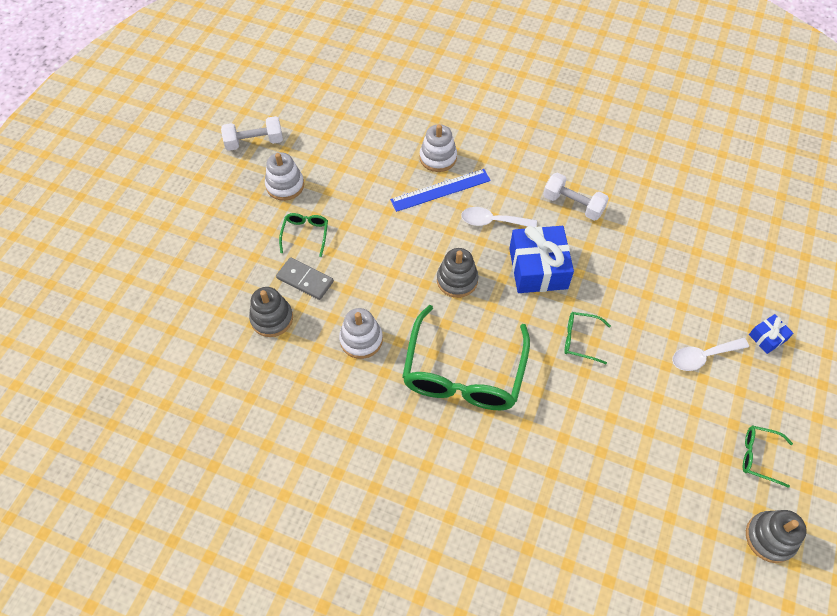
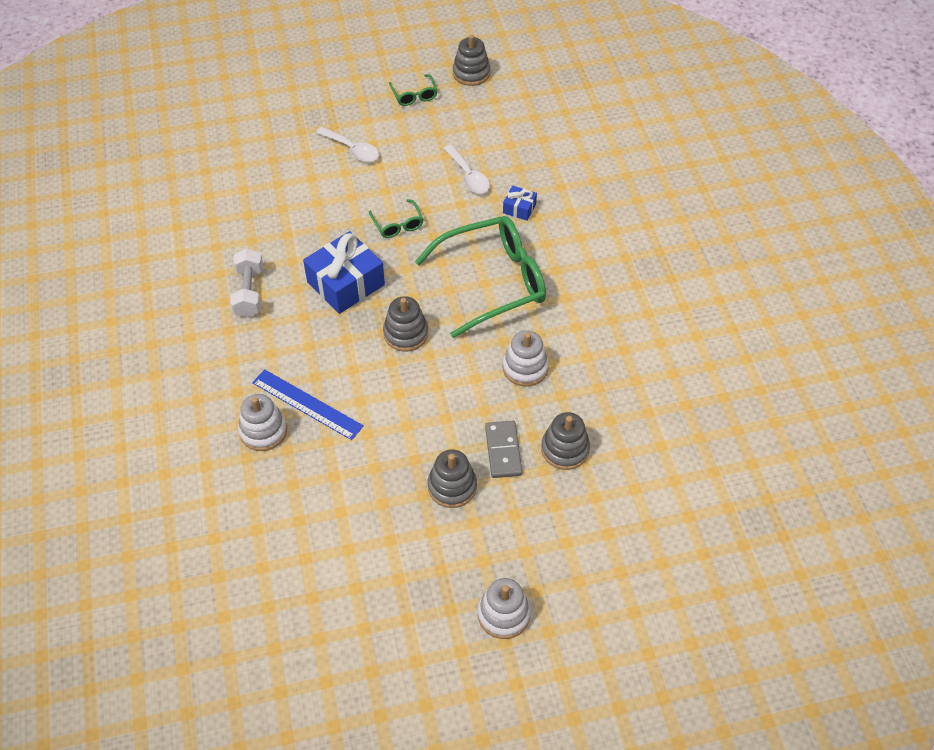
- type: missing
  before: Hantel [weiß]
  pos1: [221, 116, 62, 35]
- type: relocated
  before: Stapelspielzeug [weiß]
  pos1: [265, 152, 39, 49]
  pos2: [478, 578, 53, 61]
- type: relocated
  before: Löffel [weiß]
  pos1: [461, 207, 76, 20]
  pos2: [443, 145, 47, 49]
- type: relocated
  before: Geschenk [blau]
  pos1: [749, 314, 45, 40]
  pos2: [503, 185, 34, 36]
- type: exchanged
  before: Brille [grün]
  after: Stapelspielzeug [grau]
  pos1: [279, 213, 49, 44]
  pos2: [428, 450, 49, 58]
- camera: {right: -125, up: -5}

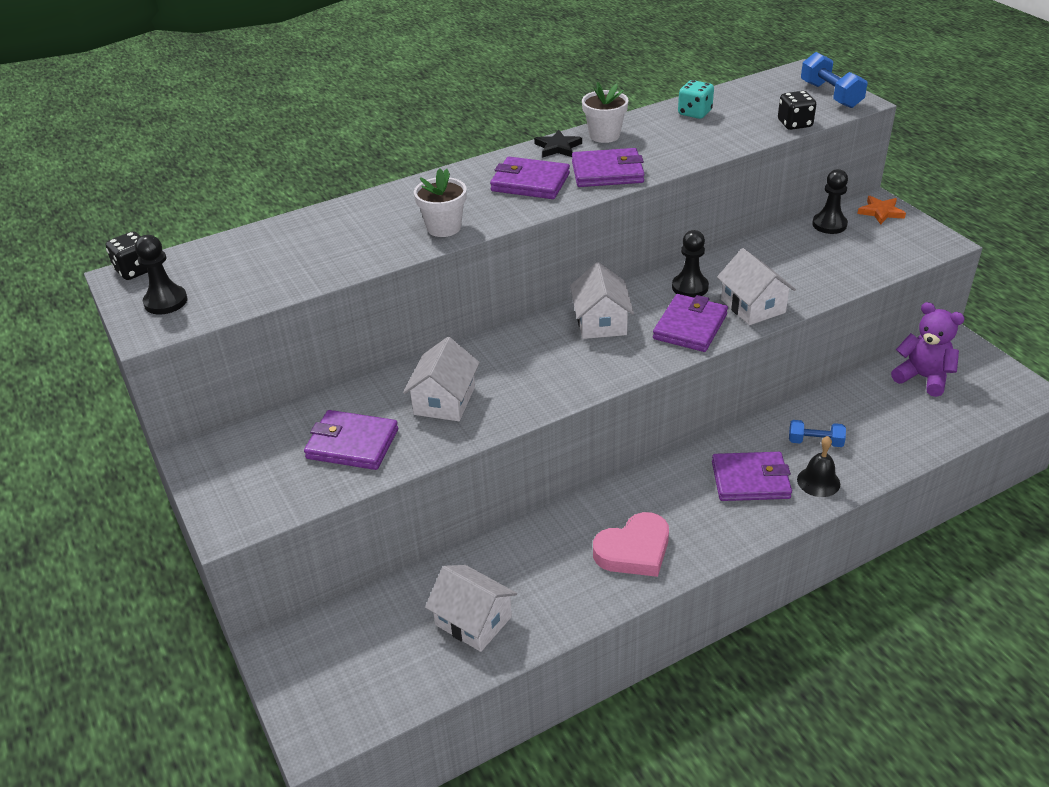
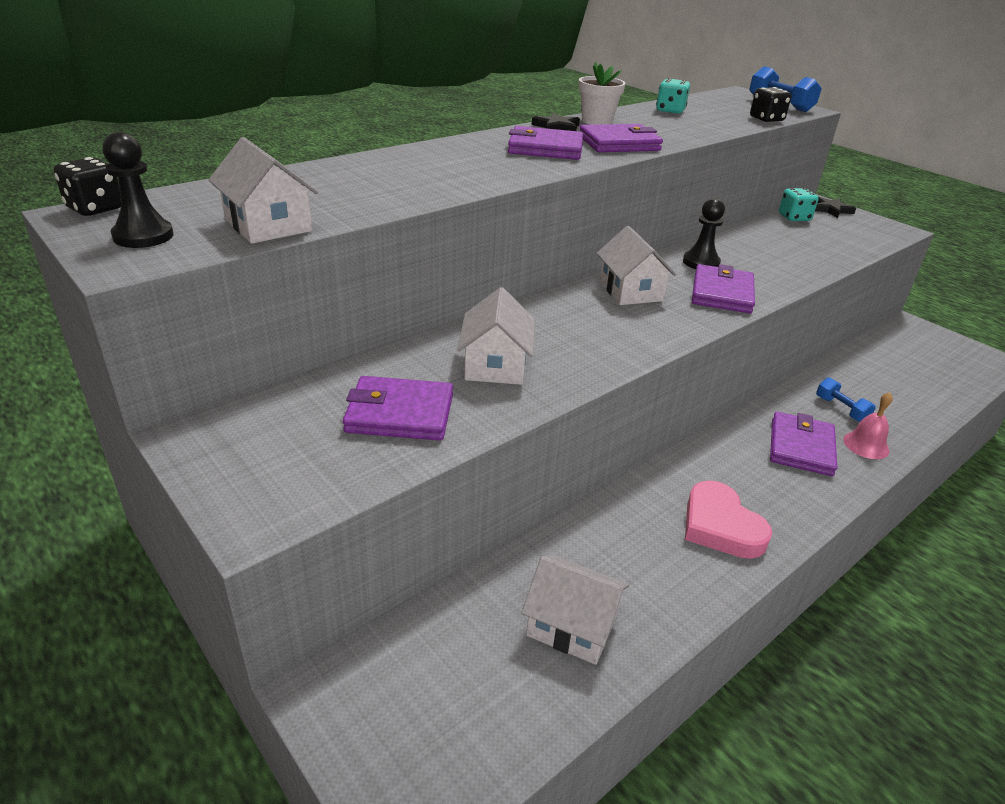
- type: missing
  before: Blumentopf [weiß]
  pos1: [414, 168, 53, 69]
- type: missing
  before: Teddybär [lila]
  pos1: [891, 302, 74, 95]
- type: relocated
  before: Haus [weiß]
  pos1: [717, 248, 79, 77]
  pos2: [208, 137, 110, 107]
- type: exchanged
  before: Bauer [schwarz]
  after: Spielwürfel [türkis]
  pos1: [812, 169, 36, 65]
  pos2: [779, 188, 39, 33]
- type: colour
  before: Glocke [schwarz]
  after: Glocke [rosa]
  pos1: [797, 436, 43, 61]
  pos2: [843, 392, 49, 67]
- type: colour
  before: Stern [orange]
  after: Stern [schwarz]
  pos1: [857, 196, 49, 29]
  pos2: [815, 197, 41, 21]
- type: spun
  before: Herz [rosa]
  pos1: [593, 512, 76, 65]
  pos2: [685, 480, 87, 79]
  turn: 105
- type: spun
  before: Geldbörse [lila]
  pos1: [712, 452, 80, 49]
  pos2: [770, 412, 67, 64]
  turn: -60
- type: spun
  before: Hantel [blau]
  pos1: [789, 420, 57, 27]
  pos2: [816, 378, 60, 44]
  turn: 60
- camera: {right: -15, up: -5}

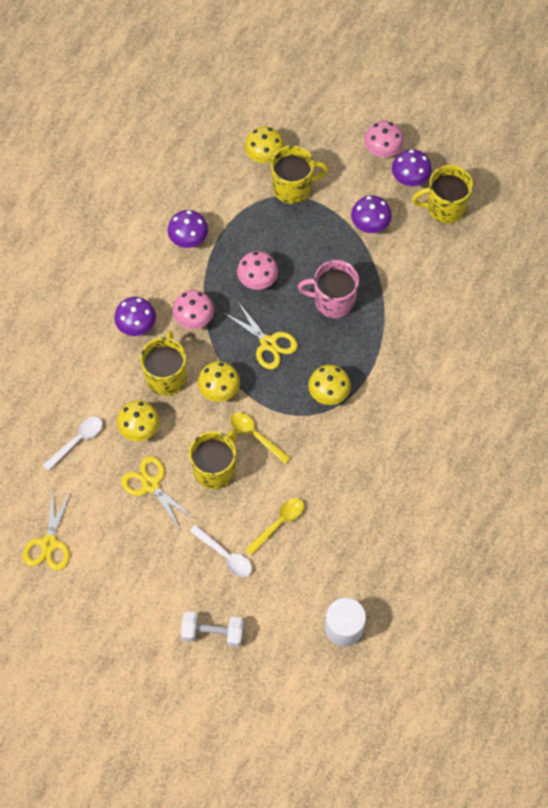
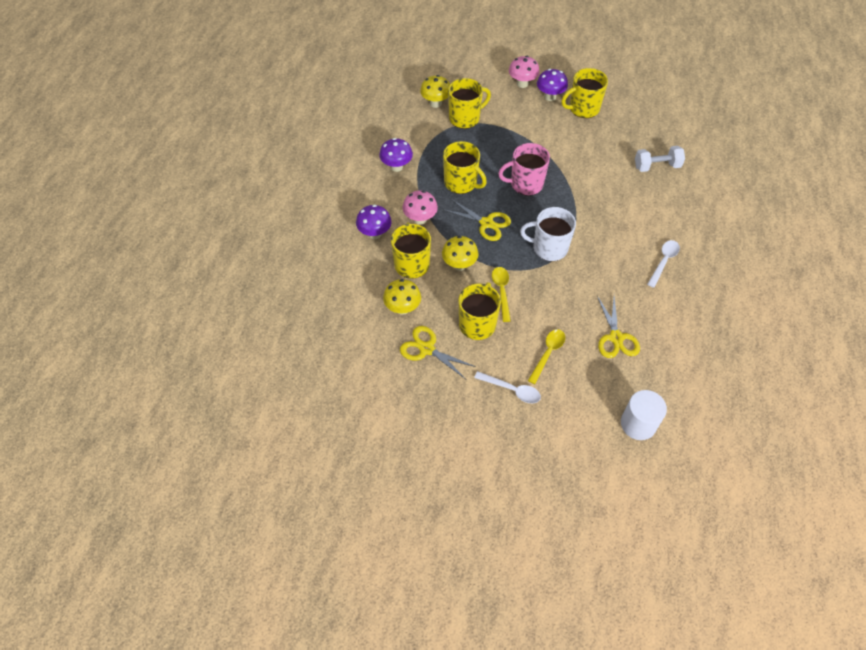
- type: missing
  before: Pilz [lila]
  pos1: [351, 195, 41, 38]
- type: relocated
  before: Schere [gelb]
  pos1: [23, 487, 49, 84]
  pos2: [597, 296, 43, 62]
- type: relocated
  before: Löffel [weiß]
  pos1: [43, 417, 59, 54]
  pos2: [647, 240, 33, 48]
- type: relocated
  before: Hantel [weiß]
  pos1: [181, 611, 63, 36]
  pos2: [635, 146, 50, 26]
- type: exchanged
  before: Pilz [rosa]
  after: Tasse [gelb]
  pos1: [237, 251, 41, 39]
  pos2: [443, 141, 44, 53]
- type: exchanged
  before: Pilz [gelb]
  after: Tasse [weiß]
  pos1: [308, 365, 43, 40]
  pos2: [520, 207, 56, 54]
- type: spun
  before: Löffel [gelb]
  pos1: [230, 412, 61, 52]
  pos2: [492, 267, 19, 55]
  turn: 60
- camera: {right: -15, up: -10}

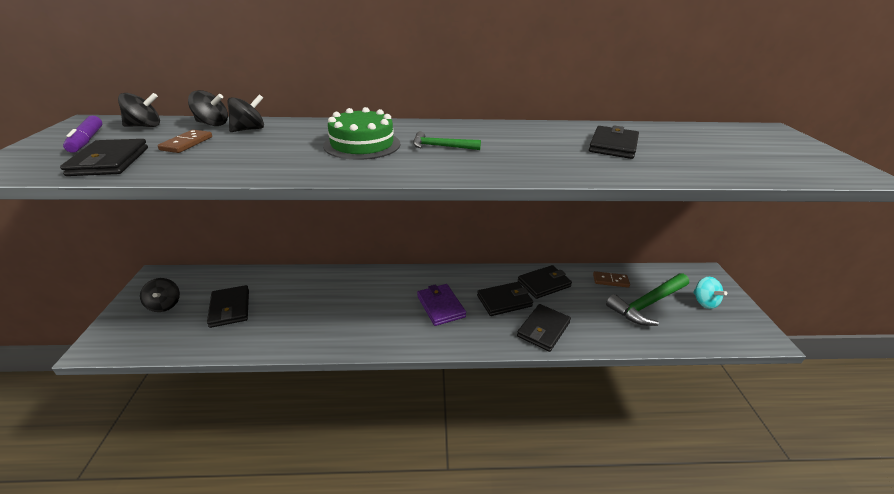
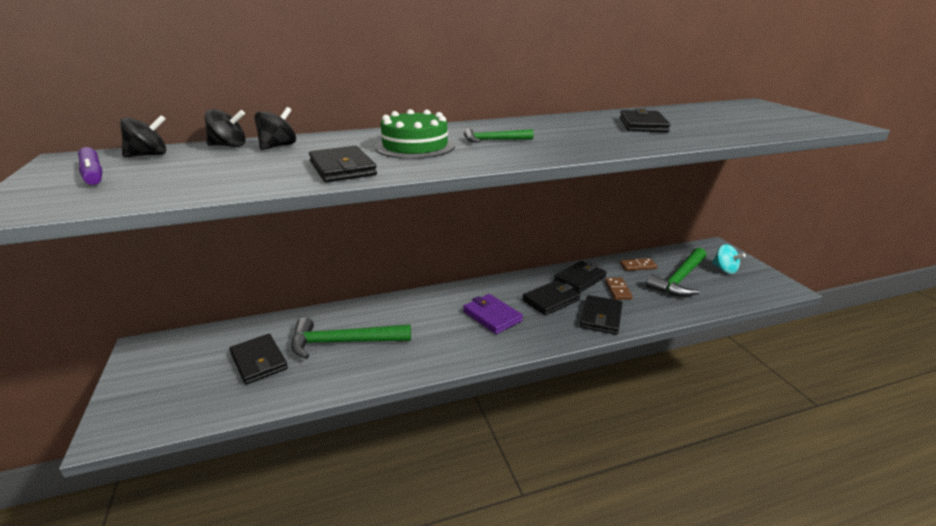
- type: missing
  before: Kreisel [schwarz]
  pos1: [140, 278, 40, 34]
- type: appeared
  after: Hammer [grün]
  pos2: [291, 317, 120, 42]
- type: relocated
  before: Geldbörse [schwarz]
  pos1: [60, 139, 88, 37]
  pos2: [309, 146, 68, 36]
- type: relocated
  before: Dominostein [braun]
  pos1: [158, 130, 54, 23]
  pos2: [605, 278, 28, 22]
- camera: {right: -15, up: -5}

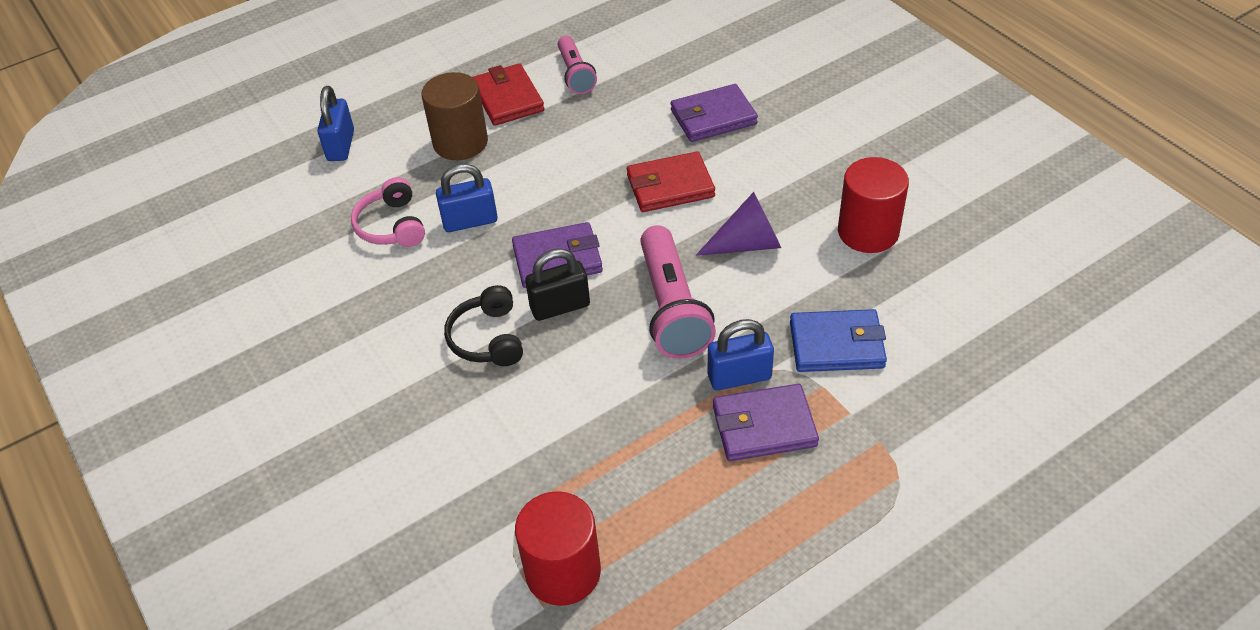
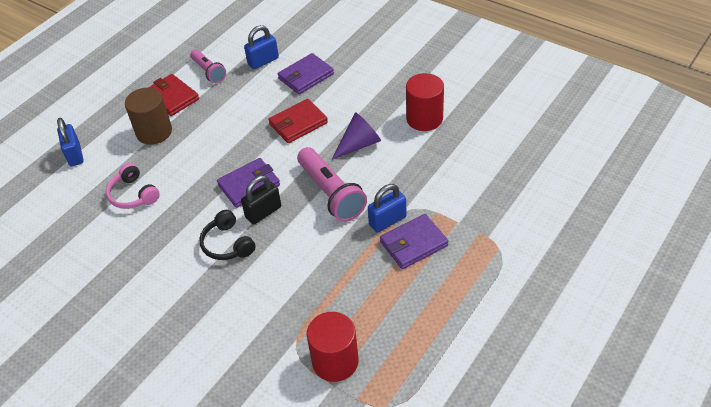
- type: missing
  before: Geldbörse [blau]
  pos1: [790, 309, 97, 63]
- type: relocated
  before: Vorhängeschloss [blau]
  pos1: [436, 164, 62, 68]
  pos2: [244, 25, 35, 45]
- camera: {right: -20, up: 0}

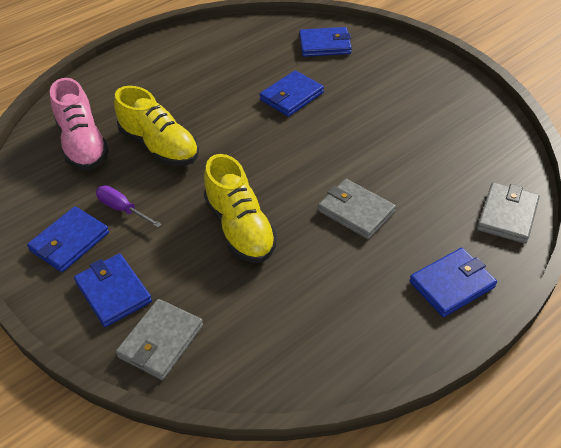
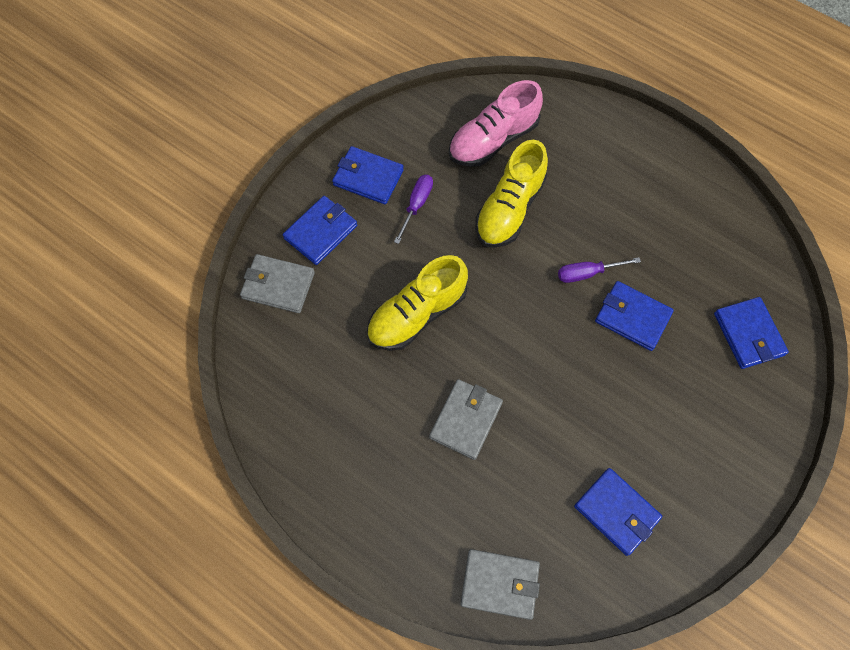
- type: appeared
  after: Schraubenzieher [lila]
  pos2: [558, 257, 83, 26]
- type: relocated
  before: Geldbörse [blau]
  pos1: [409, 248, 88, 69]
  pos2: [574, 468, 88, 88]
- camera: {right: 75, up: 20}

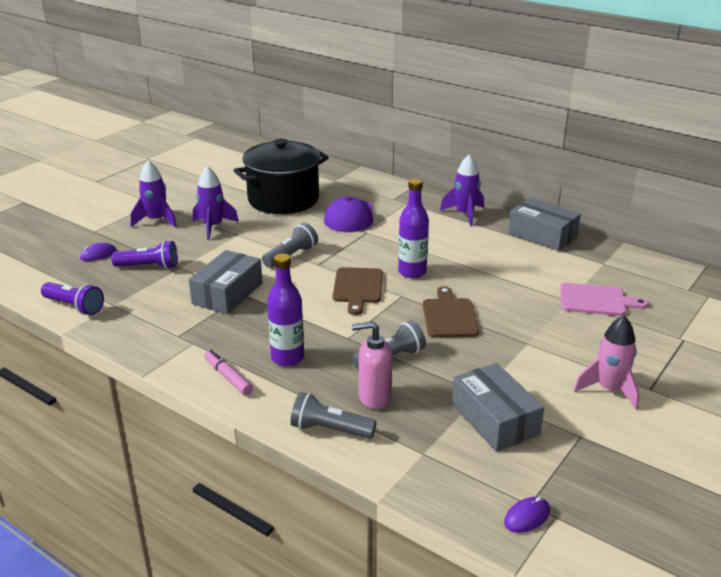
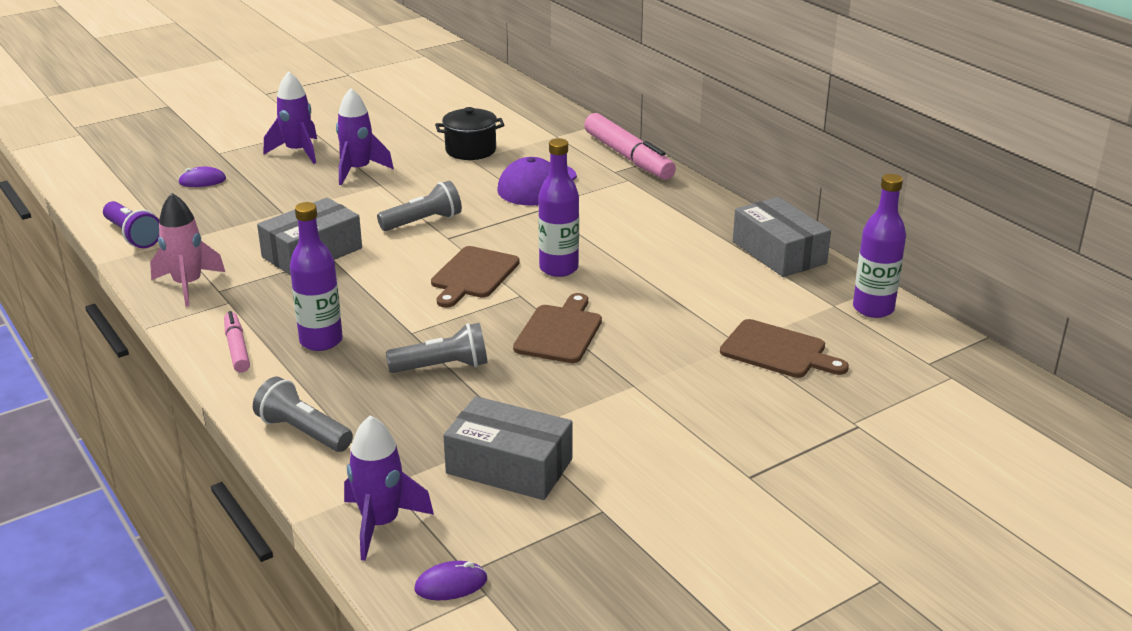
- type: missing
  before: Taschenlampe [lila]
  pos1: [111, 241, 67, 28]
- type: missing
  before: Seifenspender [rosa]
  pos1: [352, 321, 40, 88]
- type: appeared
  after: Filzstift [rosa]
  pos2: [584, 113, 92, 67]
- type: appeared
  after: Flasche [lila]
  pos2: [853, 174, 53, 144]
- type: relocated
  before: Rakete [lila]
  pos1: [440, 154, 44, 72]
  pos2: [344, 415, 90, 146]
- type: relocated
  before: Rakete [rosa]
  pos1: [574, 316, 66, 94]
  pos2: [150, 193, 75, 113]
- type: colour
  before: Schneidebrett [rosa]
  after: Schneidebrett [braun]
  pos1: [560, 283, 89, 33]
  pos2: [720, 319, 129, 59]
- type: spun
  before: Schachtel [grau]
  pos1: [452, 363, 92, 89]
  pos2: [443, 396, 129, 104]
  turn: -60
- type: size
  before: Kochtopf [schwarz]
  pos1: [233, 139, 96, 75]
  pos2: [435, 107, 70, 53]
  scale: 0.52
- camera: {right: 20, up: 0}

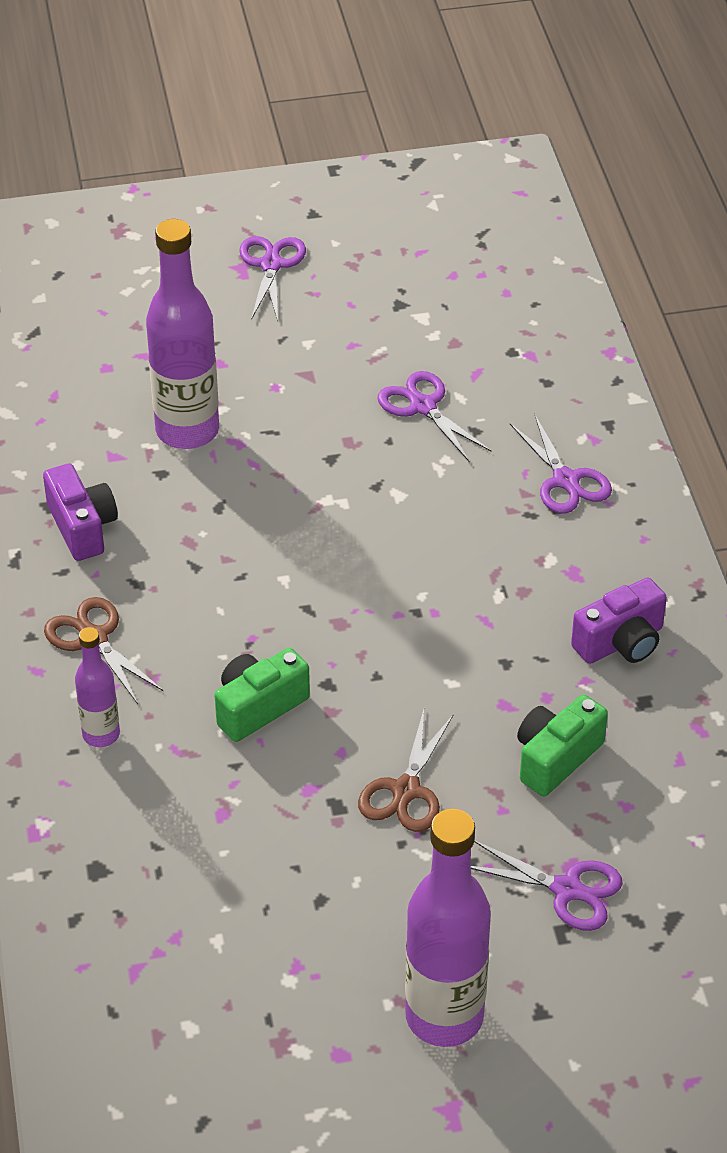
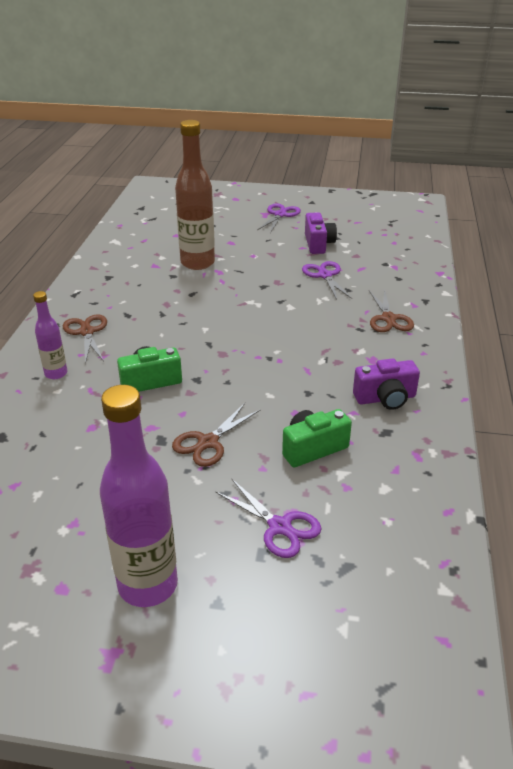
- type: relocated
  before: Kamera [lila]
  pos1: [43, 463, 75, 98]
  pos2: [305, 213, 32, 41]
- type: colour
  before: Flasche [lila]
  after: Flasche [braun]
  pos1: [146, 219, 73, 230]
  pos2: [175, 120, 40, 150]
- type: colour
  before: Schere [lila]
  after: Schere [braun]
  pos1: [510, 414, 102, 100]
  pos2: [369, 288, 45, 44]
- camera: {right: 20, up: -10}

